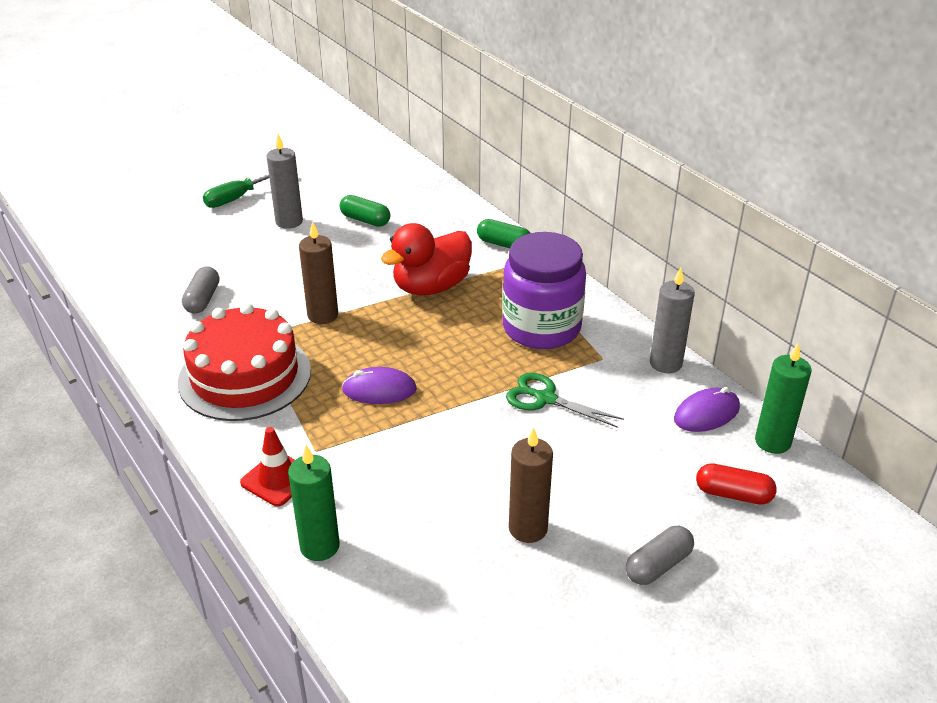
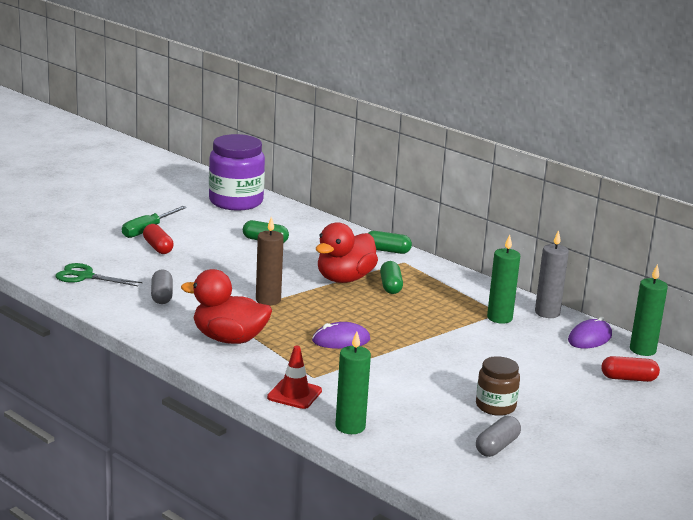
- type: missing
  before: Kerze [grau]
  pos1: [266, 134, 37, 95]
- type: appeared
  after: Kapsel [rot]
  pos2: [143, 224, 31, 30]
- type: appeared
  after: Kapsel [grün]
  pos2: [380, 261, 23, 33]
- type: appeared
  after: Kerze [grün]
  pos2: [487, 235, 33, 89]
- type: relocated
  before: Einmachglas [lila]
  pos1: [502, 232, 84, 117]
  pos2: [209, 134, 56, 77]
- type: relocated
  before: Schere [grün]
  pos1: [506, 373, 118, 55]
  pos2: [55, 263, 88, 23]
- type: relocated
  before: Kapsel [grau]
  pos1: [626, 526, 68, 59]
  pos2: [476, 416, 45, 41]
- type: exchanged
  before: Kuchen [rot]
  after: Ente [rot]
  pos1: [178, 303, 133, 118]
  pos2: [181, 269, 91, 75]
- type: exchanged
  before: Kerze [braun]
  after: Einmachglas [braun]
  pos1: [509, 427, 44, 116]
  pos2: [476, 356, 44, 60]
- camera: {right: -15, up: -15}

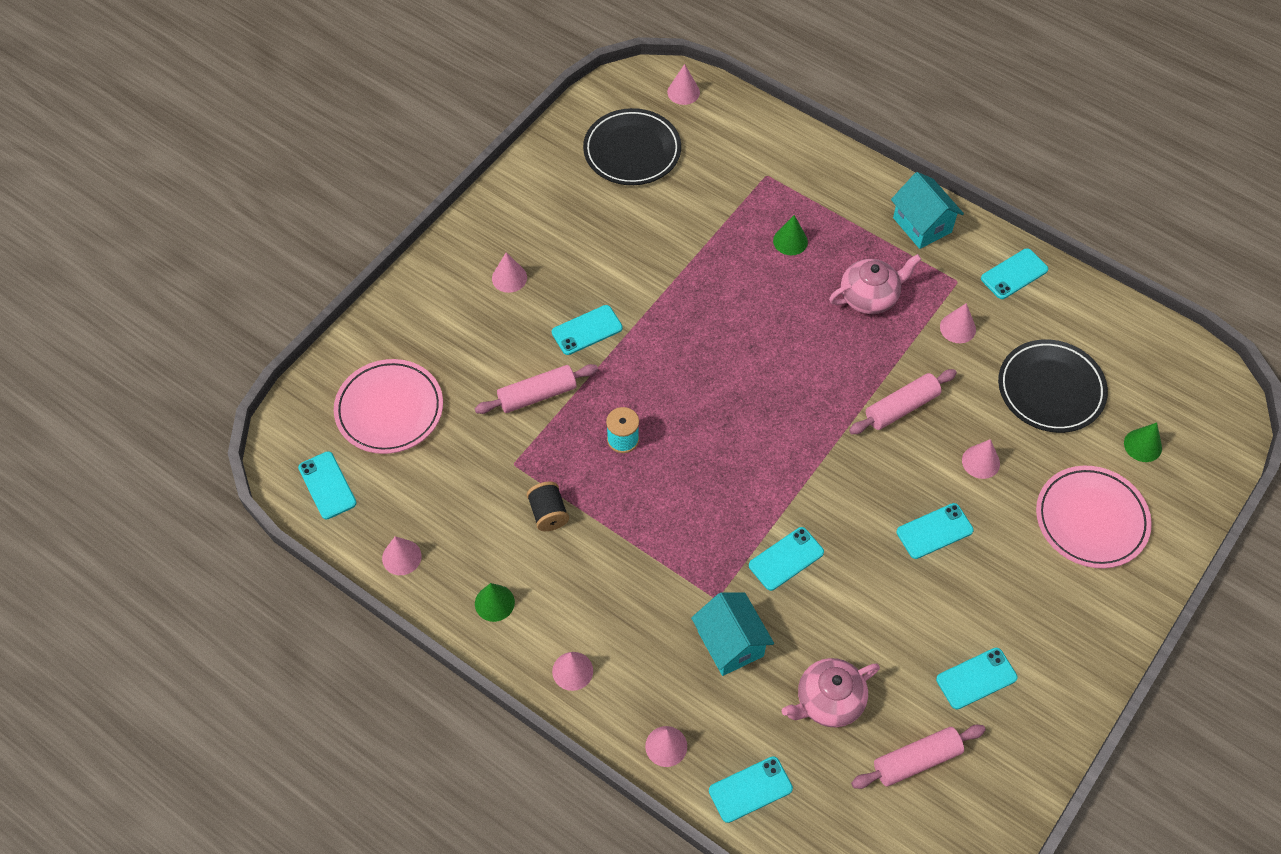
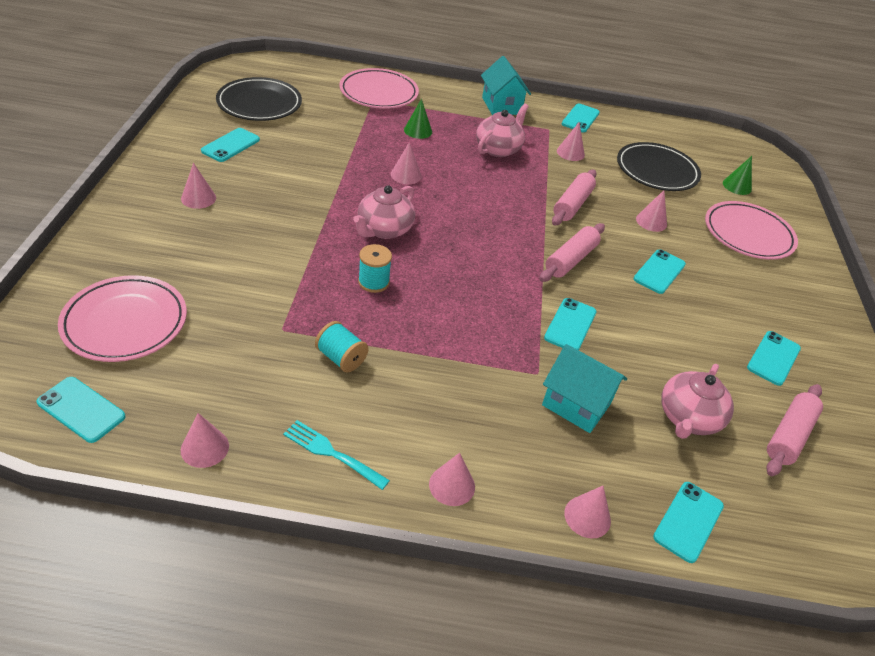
- type: appeared
  after: Teller [rosa]
  pos2: [339, 68, 80, 41]
- type: appeared
  after: Teekanne [rosa]
  pos2: [353, 185, 62, 54]
- type: relocated
  before: Nudelholz [rosa]
  pos1: [475, 364, 123, 50]
  pos2: [539, 223, 66, 59]
- type: relocated
  before: Handy [türkis]
  pos1: [552, 305, 71, 50]
  pos2: [201, 128, 59, 34]
- type: relocated
  before: Kegel [rosa]
  pos1: [667, 64, 33, 41]
  pos2: [391, 142, 31, 42]
- type: exchanged
  before: Kegel [grün]
  after: Gabel [türkis]
  pos1: [475, 583, 40, 39]
  pos2: [283, 420, 107, 70]
- type: colour
  before: Garnrolle [schwarz]
  after: Garnrolle [türkis]
  pos1: [527, 482, 42, 49]
  pos2: [315, 321, 53, 52]
- type: spun
  before: Haus [türkis]
  pos1: [891, 172, 73, 77]
  pos2: [481, 56, 50, 59]
  turn: 45
- camera: {right: -35, up: -15}

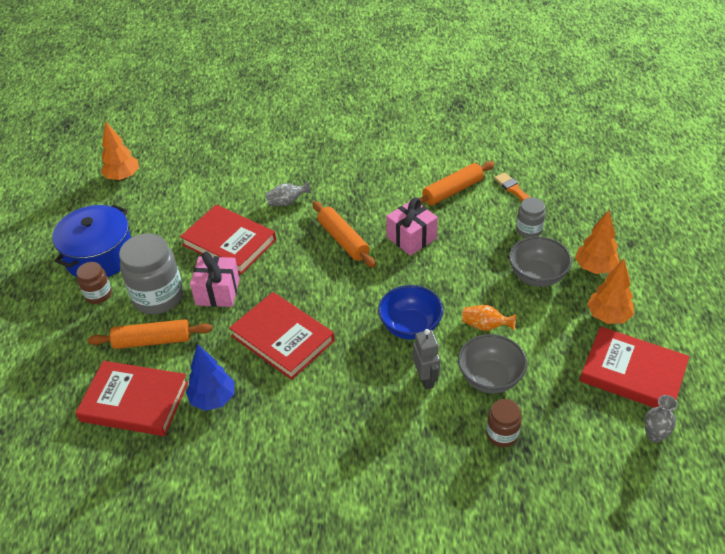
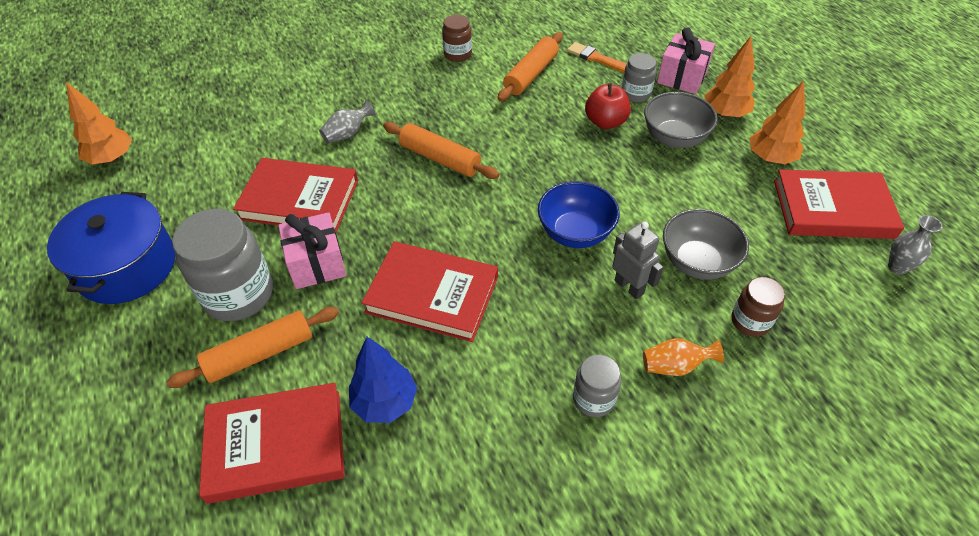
- type: appeared
  after: Einmachglas [grau]
  pos2: [573, 355, 48, 62]
- type: appeared
  after: Apfel [rot]
  pos2: [585, 83, 46, 46]
- type: relocated
  before: Einmachglas [braun]
  pos1: [77, 262, 35, 42]
  pos2: [442, 15, 30, 47]
- type: relocated
  before: Geschenk [rosa]
  pos1: [386, 198, 52, 58]
  pos2: [657, 27, 58, 67]
- type: relocated
  before: Vase [orange]
  pos1: [462, 305, 54, 26]
  pos2: [643, 338, 81, 38]
- camera: {right: -25, up: 5}

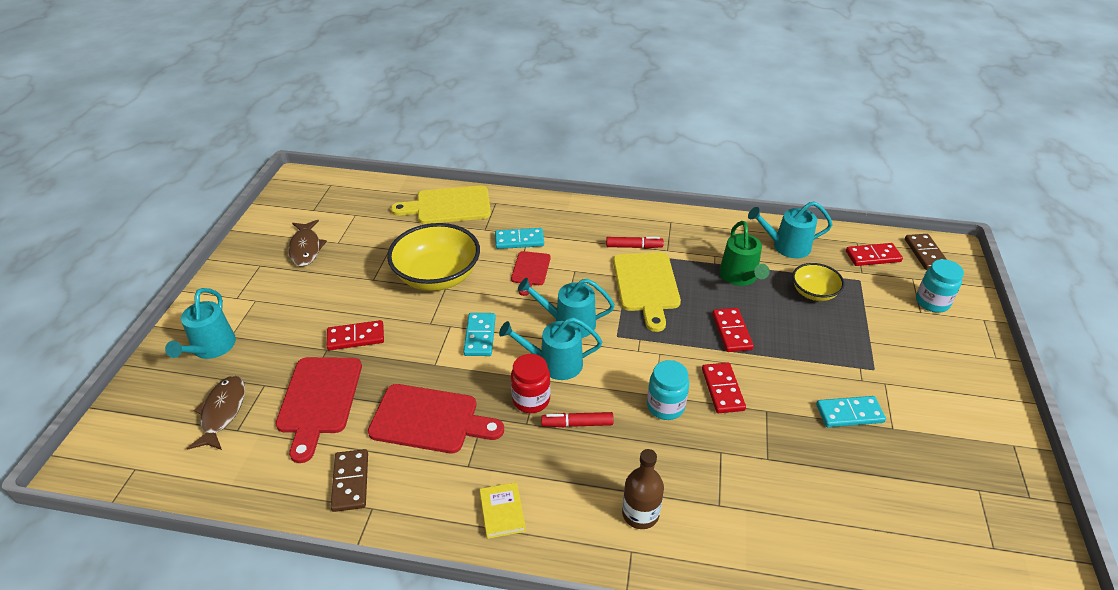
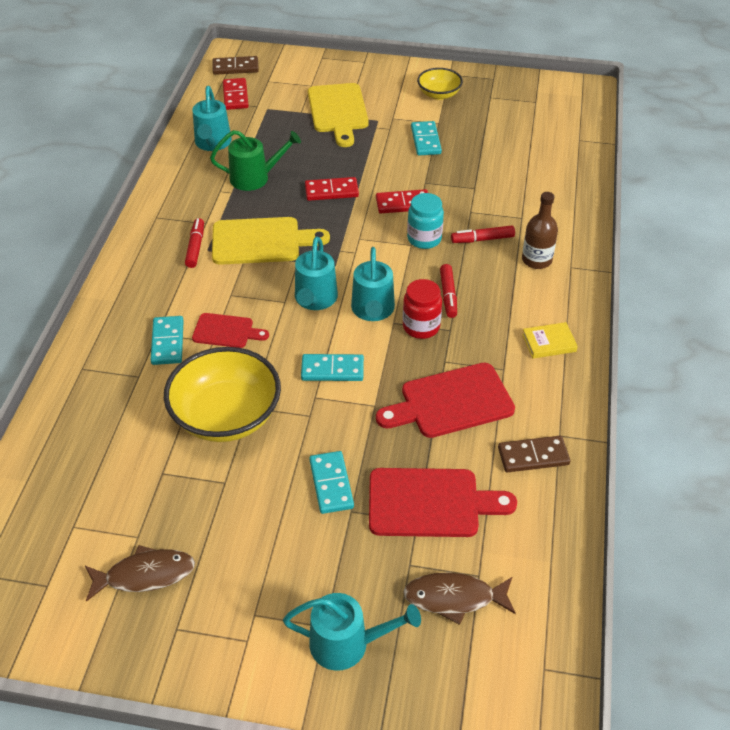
- type: missing
  before: Einmachglas [türkis]
  pos1: [916, 259, 48, 54]
- type: appeared
  after: Filzstift [rot]
  pos2: [451, 226, 64, 17]
- type: relocated
  before: Schneidebrett [gelb]
  pos1: [391, 185, 100, 39]
  pos2: [308, 83, 61, 64]
- type: relocated
  before: Schüssel [gelb]
  pos1: [792, 263, 52, 38]
  pos2: [417, 68, 46, 32]
- type: colour
  before: Dominostein [rot]
  after: Dominostein [türkis]
  pos1: [327, 320, 57, 30]
  pos2: [309, 451, 45, 63]
- type: spun
  before: Schneidebrett [rot]
  pos1: [368, 384, 136, 69]
  pos2: [376, 363, 139, 75]
  turn: -120
- camera: {right: -90, up: 5}

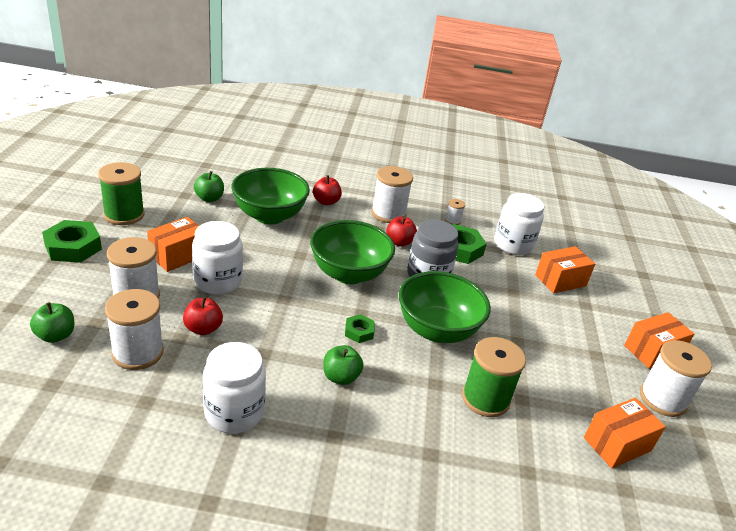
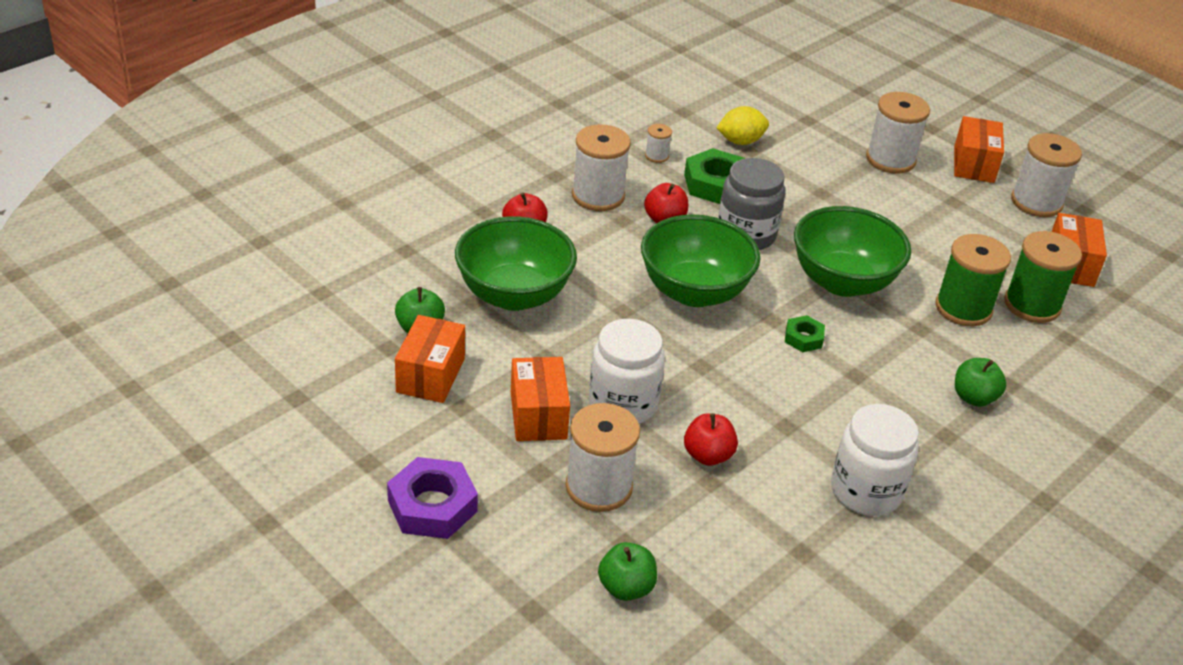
- type: relocated
  before: Garnrolle [grün]
  pos1: [98, 162, 47, 63]
  pos2: [1004, 231, 78, 92]
- type: relocated
  before: Garnrolle [weiß]
  pos1: [105, 289, 59, 81]
  pos2: [866, 92, 64, 82]
- type: relocated
  before: Apfel [grün]
  pos1: [323, 345, 41, 40]
  pos2: [955, 358, 51, 49]
- type: relocated
  before: Schachtel [orange]
  pos1: [535, 246, 60, 47]
  pos2: [395, 315, 70, 88]
- type: exchanged
  before: Einmachglas [weiß]
  after: Zitrone [gelb]
  pos1: [494, 193, 51, 62]
  pos2: [717, 106, 52, 39]
- type: colour
  before: Sechskantmutter [grün]
  after: Sechskantmutter [lila]
  pos1: [42, 220, 60, 43]
  pos2: [387, 457, 91, 82]
- camera: {right: -50, up: 5}

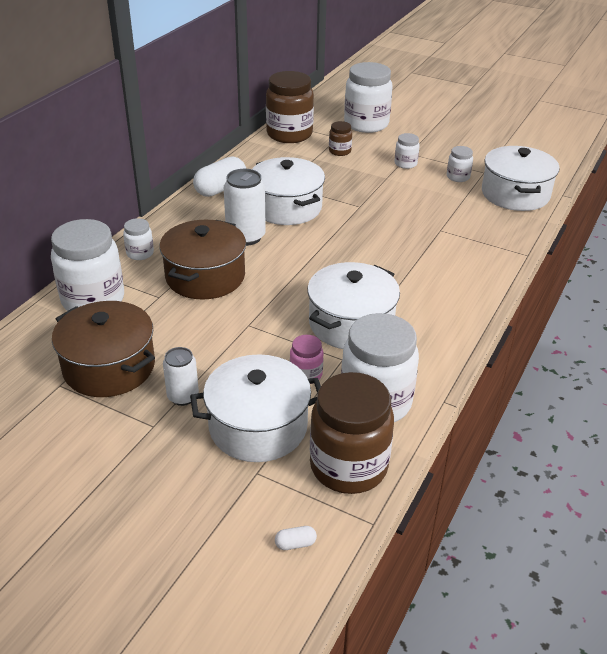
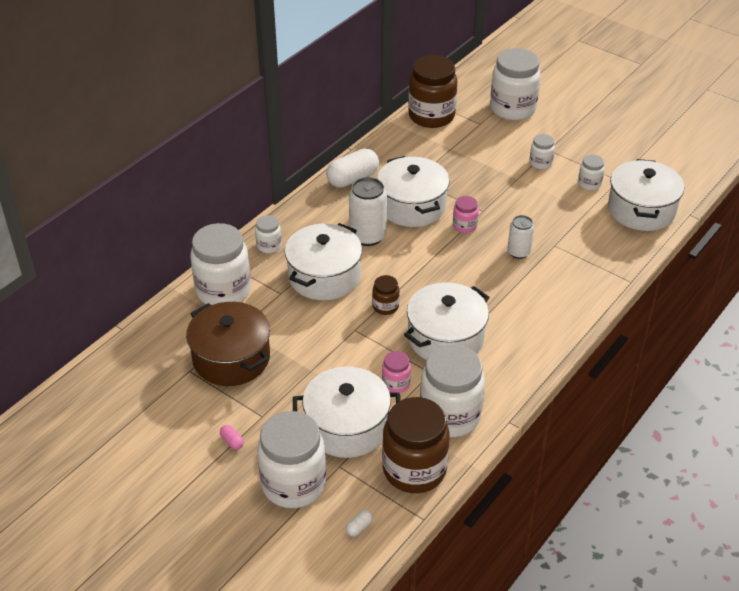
- type: appeared
  after: Kapsel [rosa]
  pos2: [220, 425, 24, 25]
- type: appeared
  after: Einmachglas [weiß]
  pos2: [257, 411, 69, 97]
- type: appeared
  after: Einmachglas [rosa]
  pos2: [453, 196, 26, 37]
- type: relocated
  before: Dose [weiß]
  pos1: [163, 347, 36, 59]
  pos2: [507, 215, 27, 44]
- type: relocated
  before: Einmachglas [braun]
  pos1: [329, 121, 23, 35]
  pos2: [372, 275, 28, 40]
- type: colour
  before: Kochtopf [braun]
  after: Kochtopf [weiß]
  pos1: [159, 220, 87, 80]
  pos2: [285, 223, 77, 77]
- type: spun
  before: Kapsel [weiß]
  pos1: [275, 526, 42, 24]
  pos2: [346, 510, 27, 26]
  turn: -45
- camera: {right: 10, up: 5}

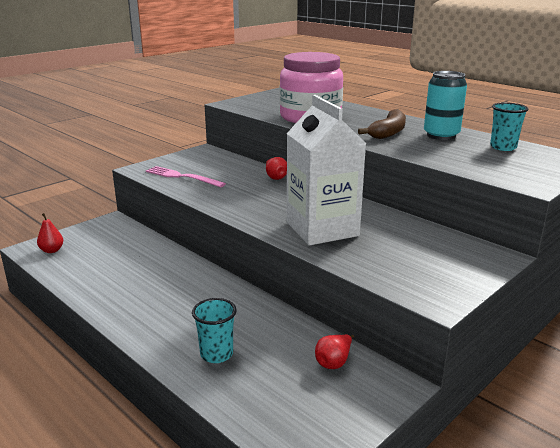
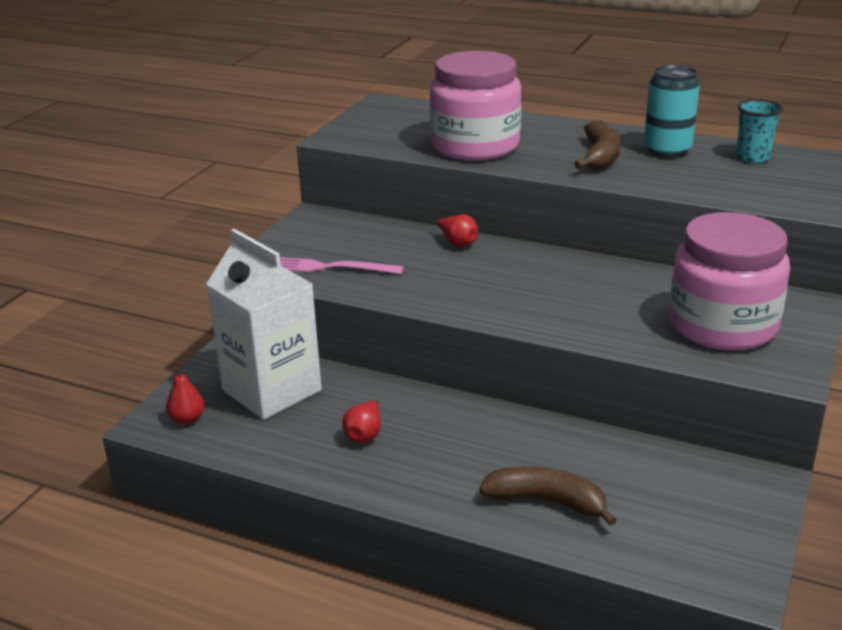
- type: appeared
  after: Einmachglas [rosa]
  pos2: [669, 212, 121, 139]
- type: relocated
  before: Getränkekarton [weiß]
  pos1: [287, 95, 79, 150]
  pos2: [206, 229, 116, 191]
- type: relocated
  before: Birne [rot]
  pos1: [315, 334, 39, 35]
  pos2: [342, 400, 39, 43]
- type: exchanged
  before: Becher [türkis]
  after: Banane [braun]
  pos1: [192, 298, 45, 65]
  pos2: [479, 466, 138, 60]
- camera: {right: -20, up: 5}

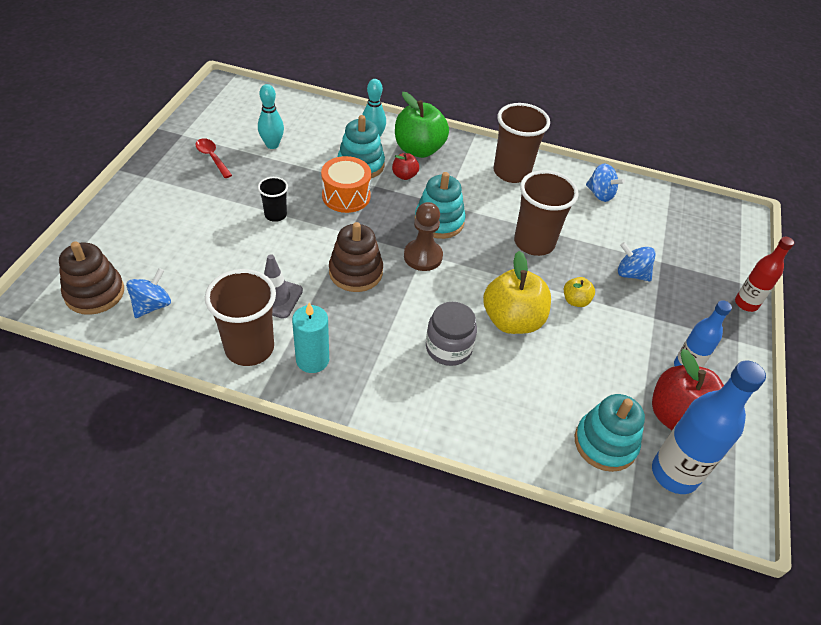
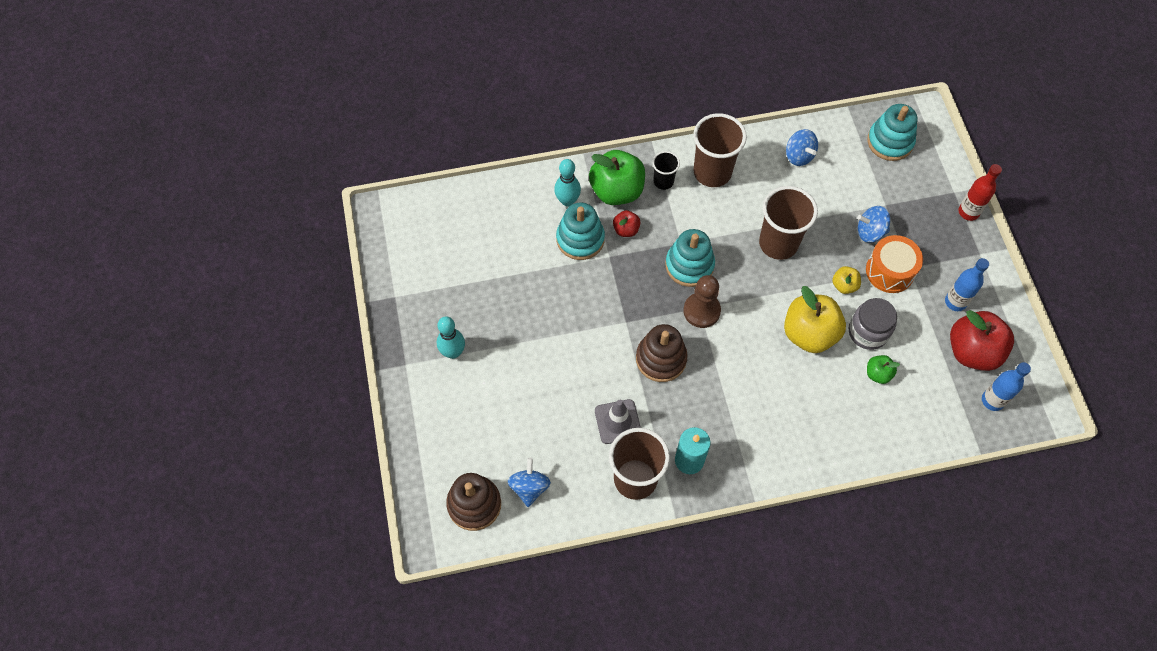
- type: missing
  before: Löffel [rot]
  pos1: [195, 138, 37, 40]
- type: appeared
  after: Apfel [grün]
  pos2: [867, 355, 33, 29]
- type: relocated
  before: Bowlingkegel [türkis]
  pos1: [258, 84, 26, 65]
  pos2: [437, 316, 28, 43]
- type: relocated
  before: Becher [schwarz]
  pos1: [258, 177, 30, 45]
  pos2: [652, 151, 28, 39]
- type: relocated
  before: Trommel [orange]
  pos1: [321, 156, 50, 57]
  pos2: [866, 235, 57, 58]
- type: relocated
  before: Einmachglas [grau]
  pos1: [426, 302, 51, 64]
  pos2: [849, 298, 48, 52]
- type: relocated
  before: Stapelspielzeug [türkis]
  pos1: [575, 394, 70, 78]
  pos2: [867, 104, 50, 57]
- type: spun
  before: Kreisel [blau]
  pos1: [586, 164, 39, 38]
  pos2: [786, 129, 32, 37]
  turn: 45
- type: size
  before: Flasche [blau]
  pos1: [652, 360, 114, 134]
  pos2: [982, 362, 49, 49]
  scale: 0.6
- camera: {right: -25, up: 15}

